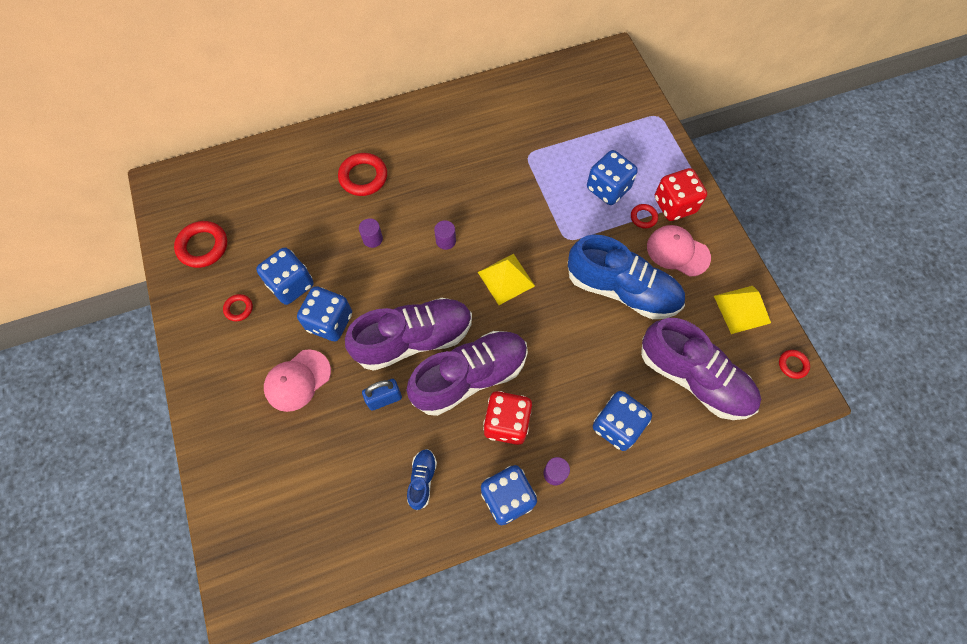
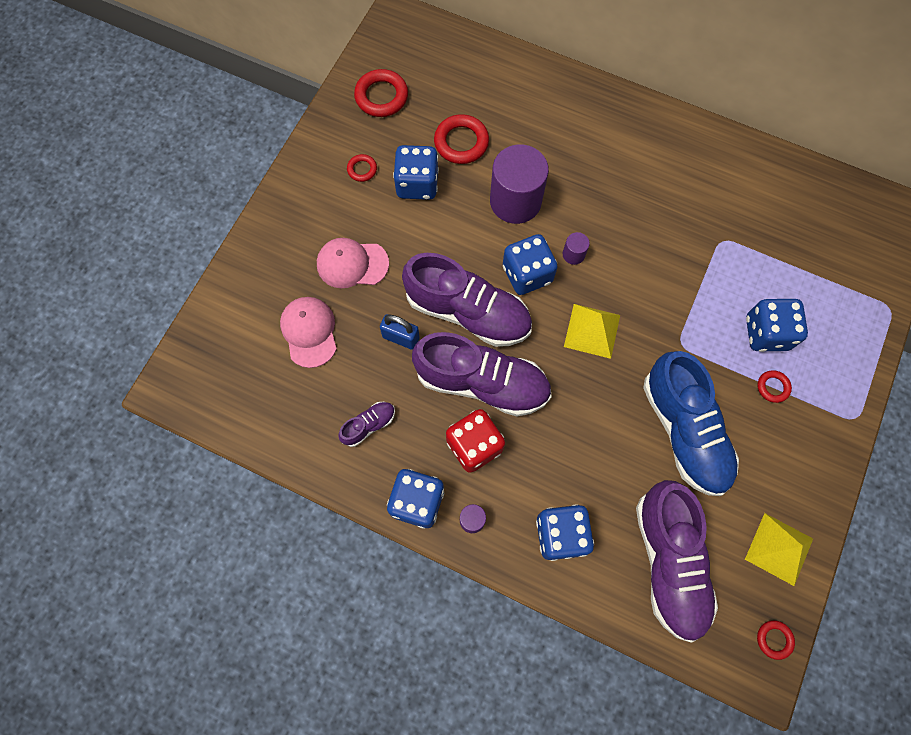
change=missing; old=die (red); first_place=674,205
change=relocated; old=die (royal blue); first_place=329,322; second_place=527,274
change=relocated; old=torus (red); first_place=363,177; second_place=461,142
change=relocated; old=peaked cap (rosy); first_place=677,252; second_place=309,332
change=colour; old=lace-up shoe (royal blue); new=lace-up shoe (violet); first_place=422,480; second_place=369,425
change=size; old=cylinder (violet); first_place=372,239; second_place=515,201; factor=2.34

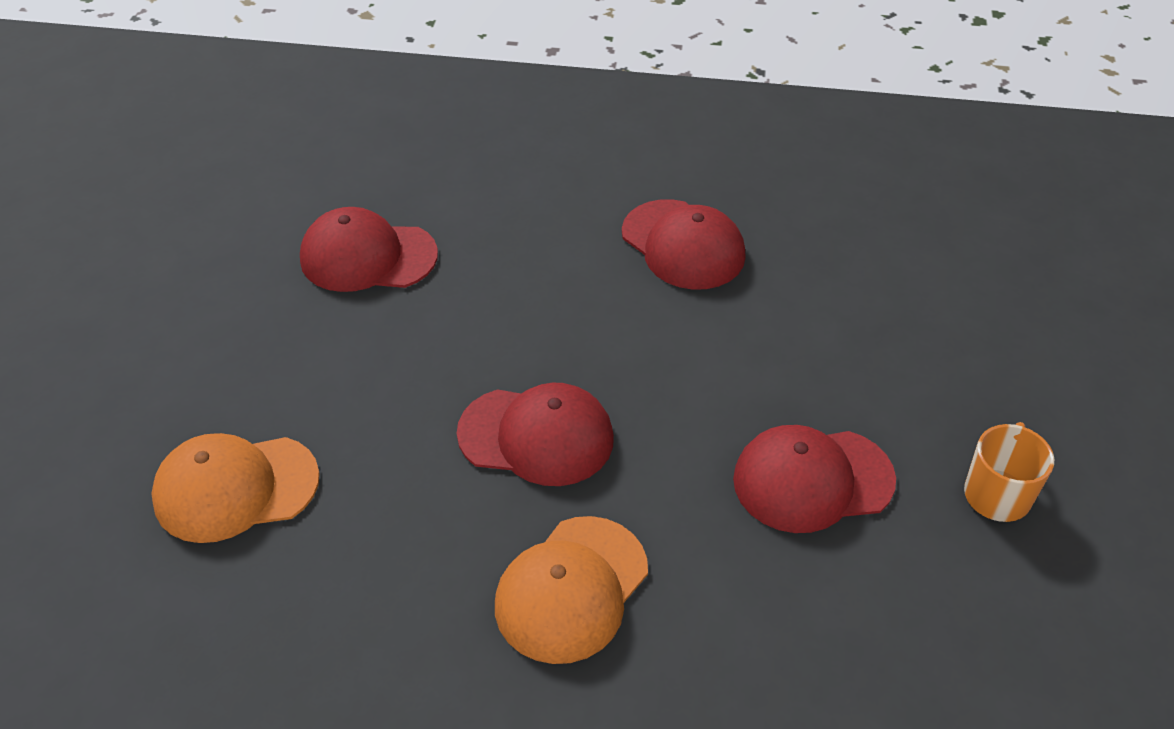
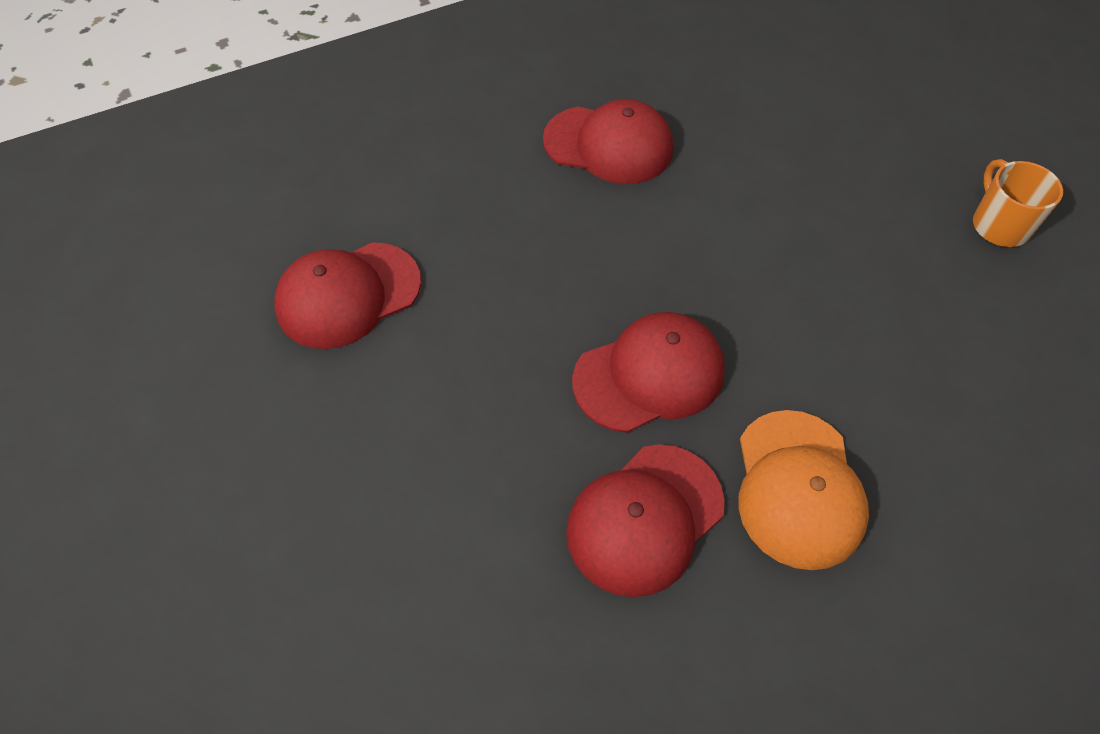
change=missing; old=peaked cap (bright orange); first_place=235,488
change=relocated; old=peaked cap (red); first_place=812,480; second_place=644,519

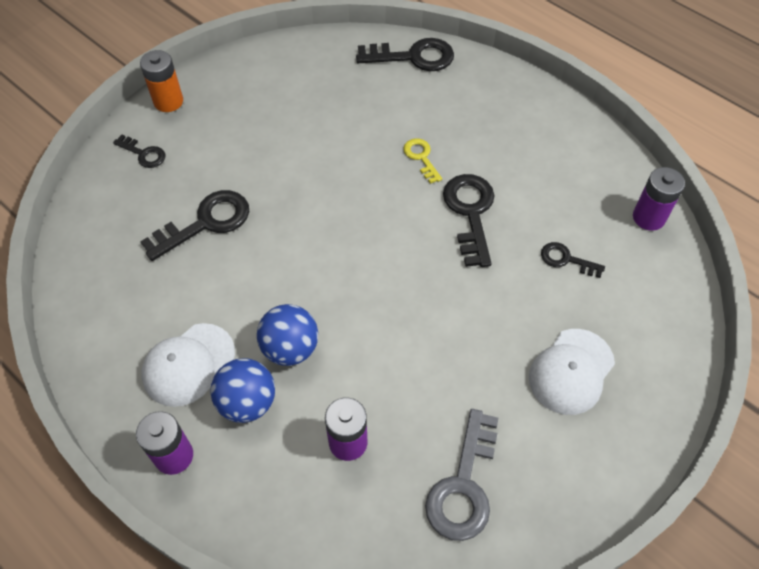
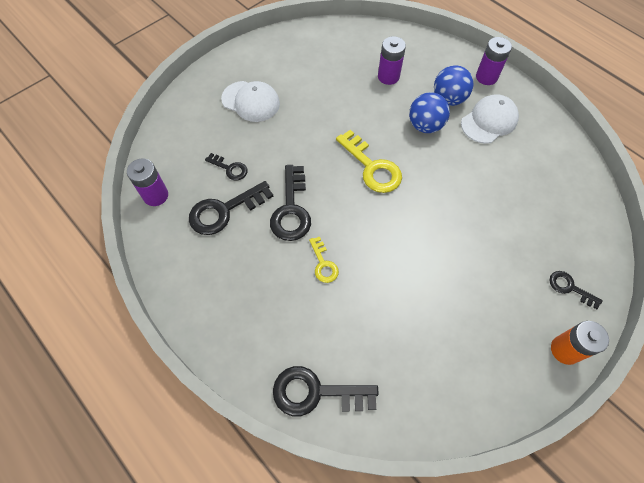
change=missing; old=latchkey (ash-grey); first_place=463,485
change=appeared; new=latchkey (golden); second_place=372,167
change=relocated; old=latchkey (black); first_place=206,223; second_place=224,211
change=spun; old=peaked cap (snow-white); first_place=571,371; second_place=251,101; degrees=75

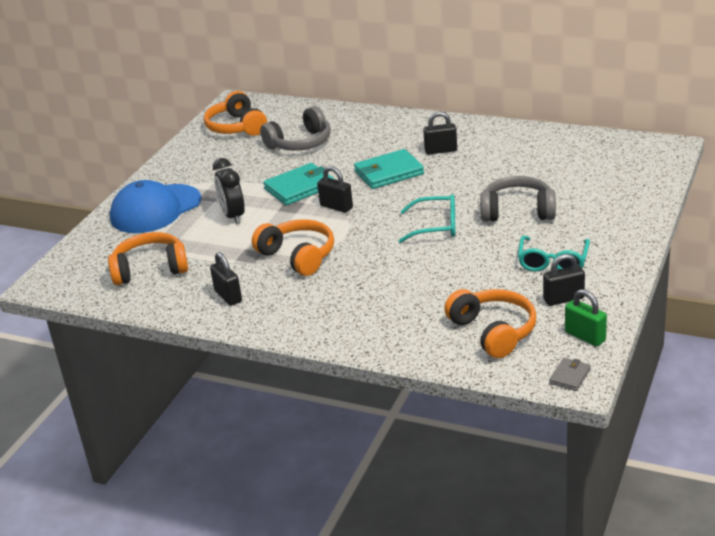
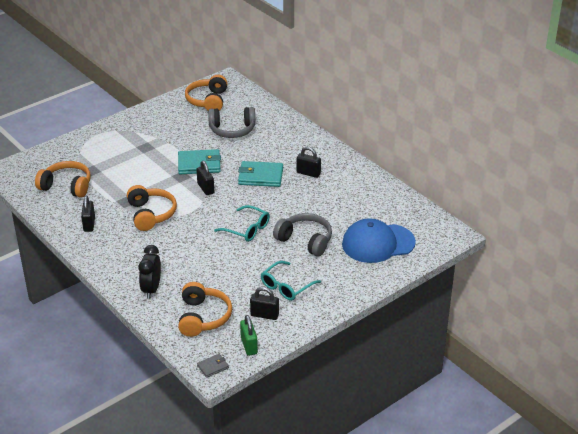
change=relocated; old=peaked cap (royal blue); first_place=155,209; second_place=378,243
change=relocated; old=bedside clock (black); first_place=233,216; second_place=151,289

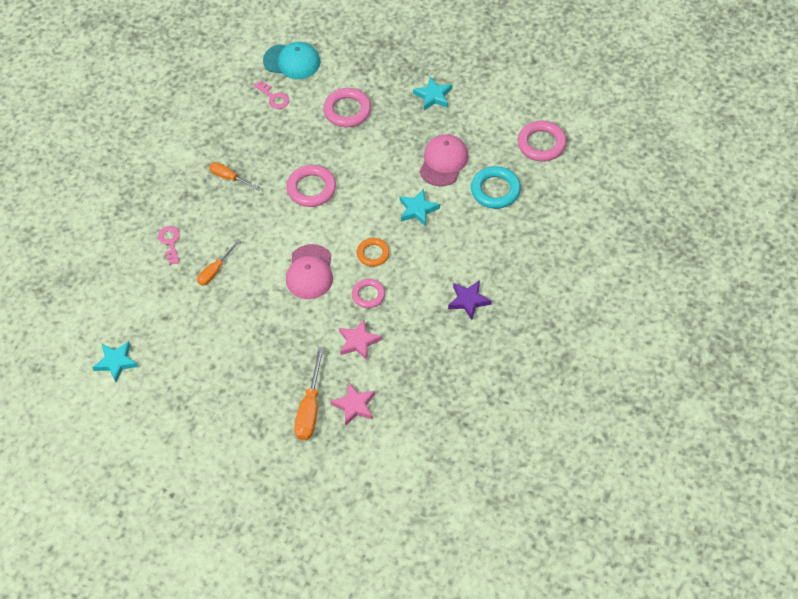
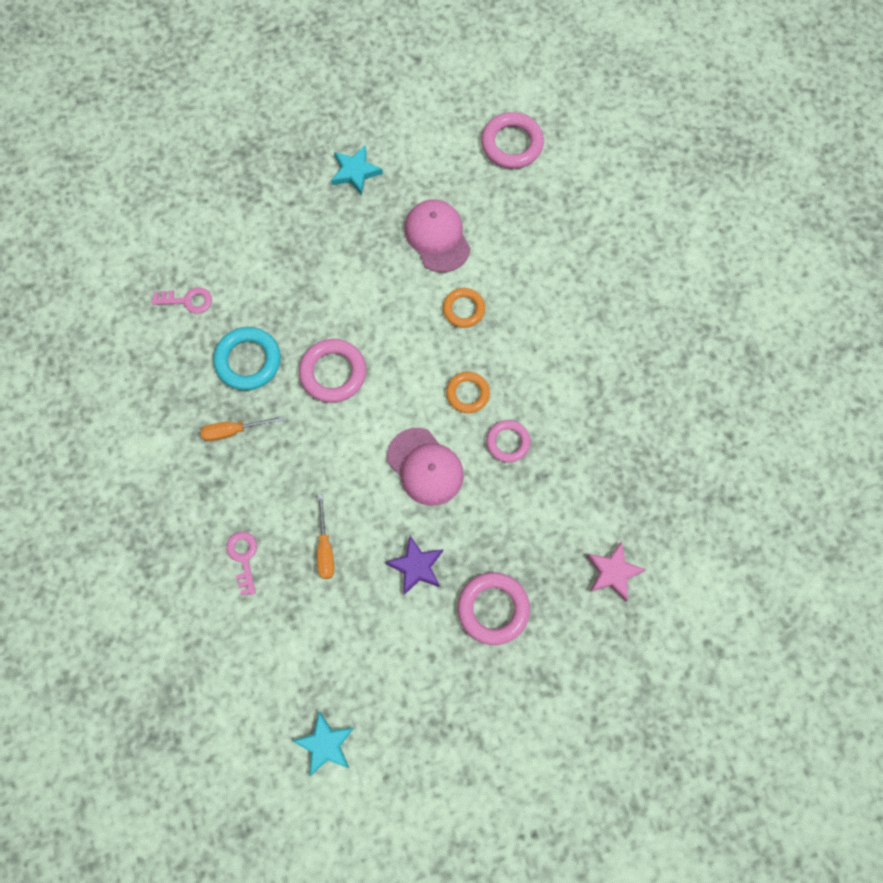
change=missing; old=peaked cap (aqua); first_place=292,61
change=missing; old=hand screwdriver (bright orange); first_place=310,408
change=missing; old=five-pointed star (rosy); first_place=358,341
change=relocated; old=torus (rosy); first_place=347,110; second_place=493,609
change=relocated; old=five-pointed star (violet); first_place=468,301; second_place=416,566
change=relocated; old=torus (aqua); first_place=495,190; second_place=248,361
change=exchanged; old=five-pointed star (aqua); new=torus (bright orange); first_place=418,209; second_place=463,309
change=spun; old=latchkey (rosy); first_place=170,242; second_place=243,558; degrees=45

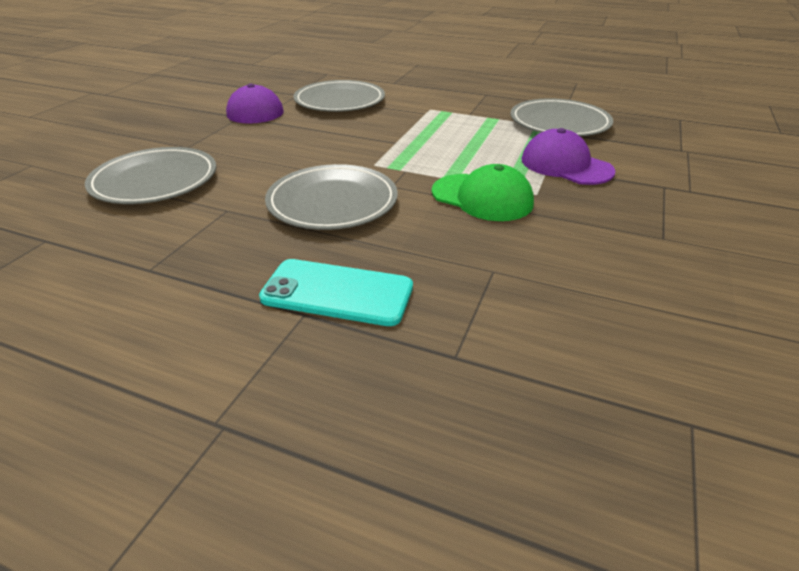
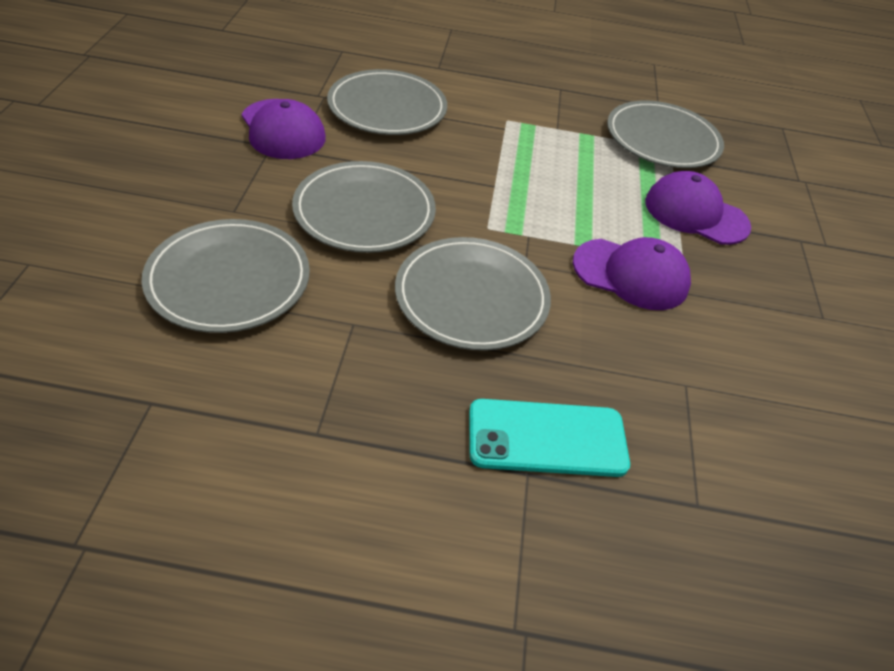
change=appeared; new=dinner plate (ash-grey); second_place=364,211
change=colour; old=peaked cap (emerald); new=peaked cap (violet); first_place=482,197; second_place=631,274

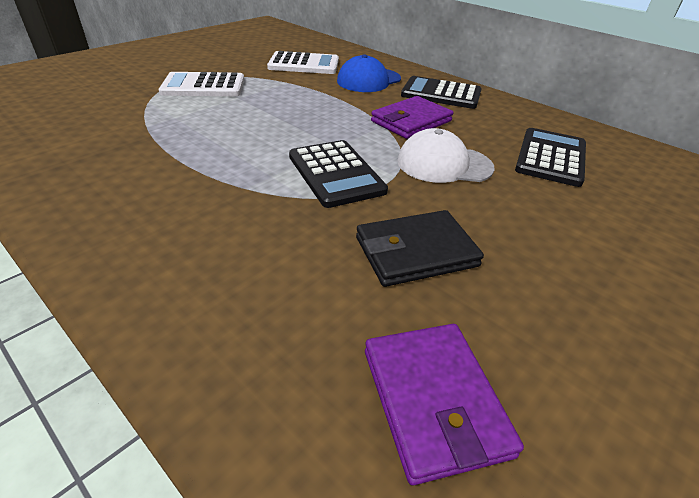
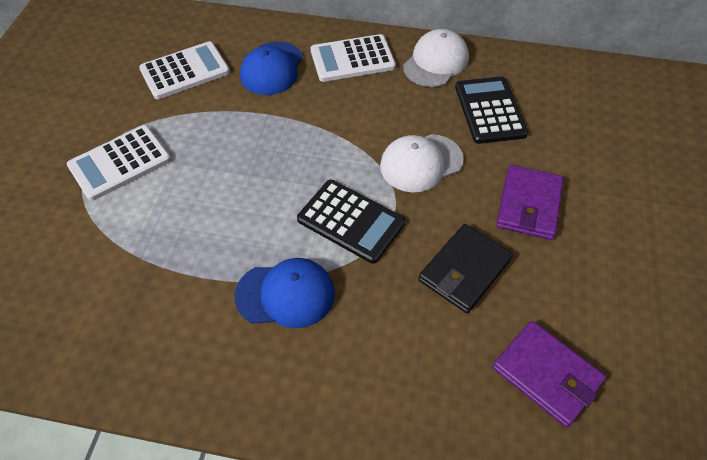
change=appeared; new=peaked cap (royal blue); second_place=285,294
change=appeared; new=peaked cap (snow-white); second_place=436,62
change=relocated; old=billfold (violet); first_place=411,121; second_place=528,205
change=colour; old=pocket calculator (black); new=pocket calculator (snow-white); first_place=441,94; second_place=352,59

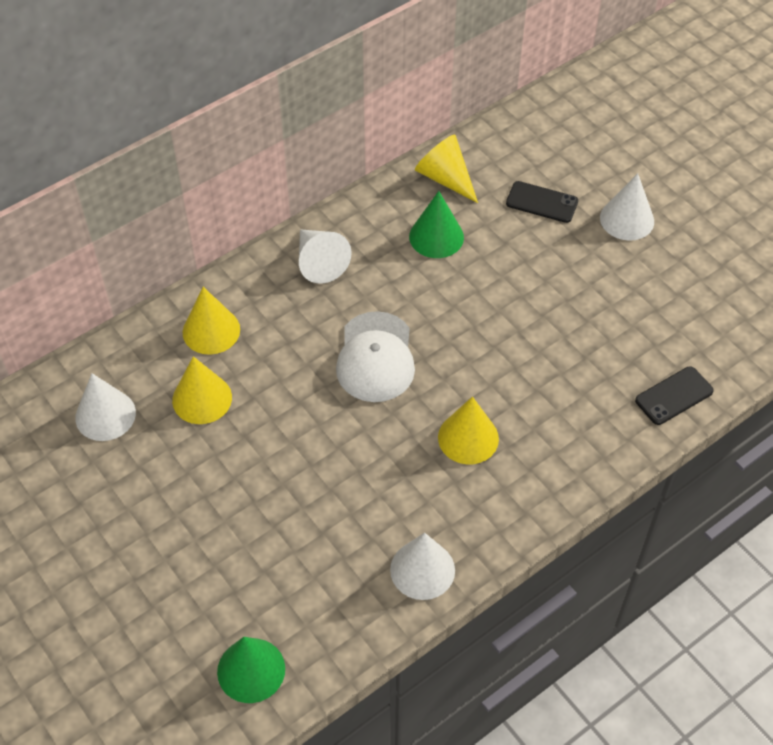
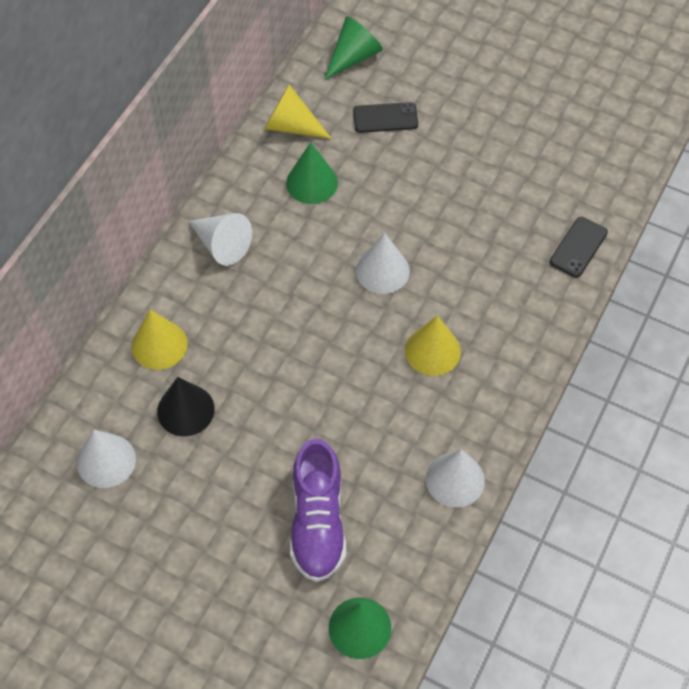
change=missing; old=peaked cap (snow-white); first_place=375,357
change=appeared; new=lace-up shoe (violet); second_place=318,522
change=appeared; new=cone (emerald); second_place=353,57
change=relocated; old=cone (snow-white); first_place=627,219; second_place=382,270
change=colour; old=cone (golden); new=cone (black); first_place=202,398; second_place=185,410

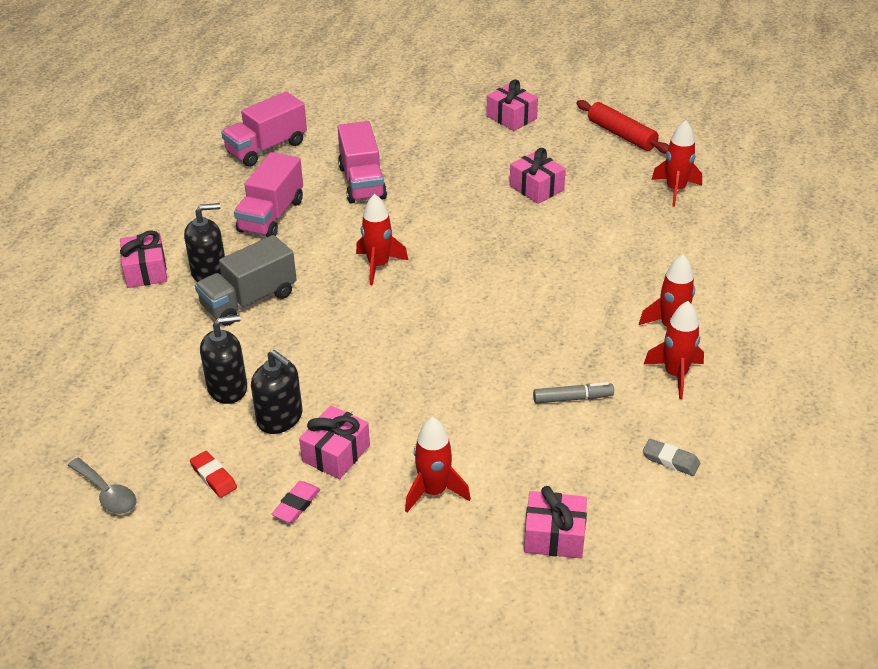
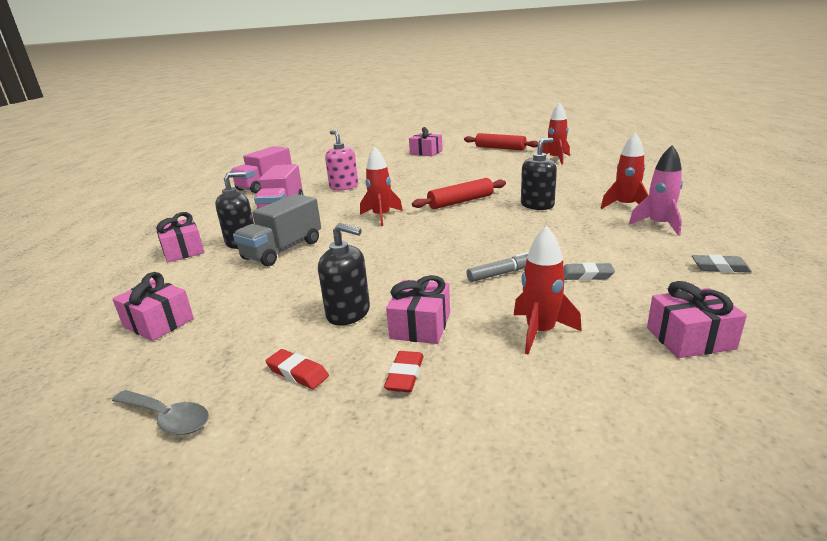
change=appeared; new=dough roller (red); second_place=460,202
change=appeared; new=gum eraser (ash-grey); second_place=585,275
change=relocated; old=soap pump (black); first_place=228,388; second_place=537,205
change=relocated; old=wrapped gift (rosy); first_place=536,188; second_place=158,323
change=relocated; old=marker pen (ash-grey); first_place=573,398; second_place=502,273
change=exchanged; old=toy truck (rosy); new=soap pump (rosy); first_place=362,182; second_place=344,187
change=colour; old=gum eraser (rosy); new=gum eraser (red); first_place=296,505; second_place=405,375
change=colour; old=rocket (red); new=rocket (rosy); first_place=675,375; second_place=659,225

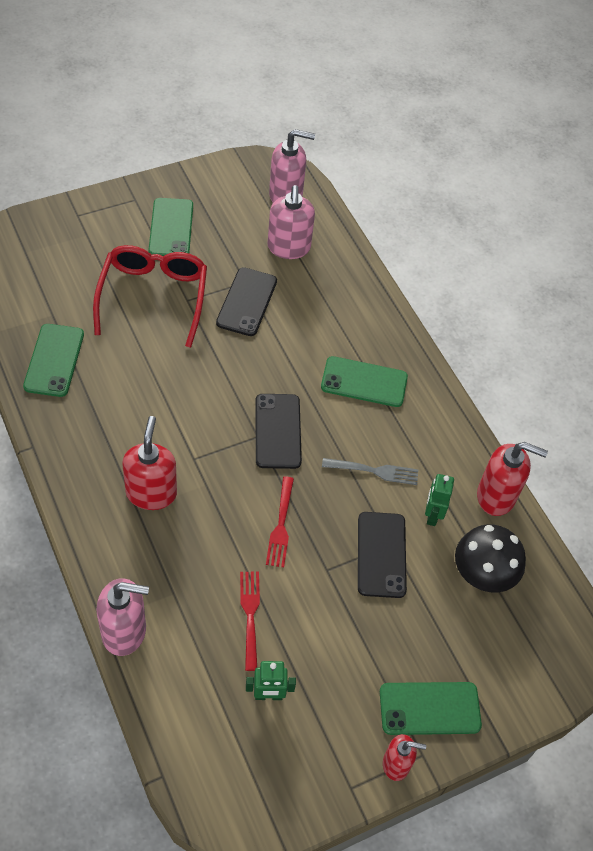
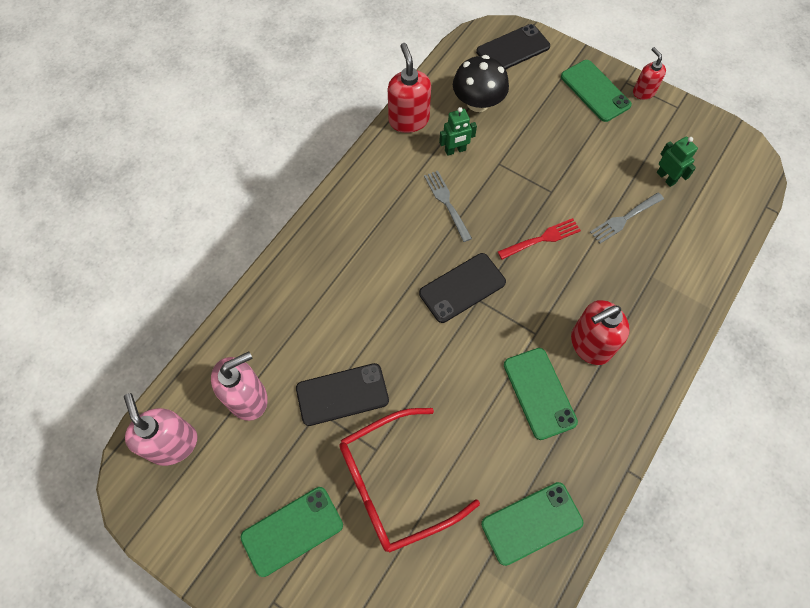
change=missing; old=soap pump (rosy); first_place=124,631
change=relocated; old=smartphone (emerald); first_place=364,382; second_place=539,393
change=relocated; old=smartphone (black); first_place=381,554; second_place=513,49
change=colour; old=fork (red); new=fork (ash-grey); first_place=250,616; second_place=625,218

